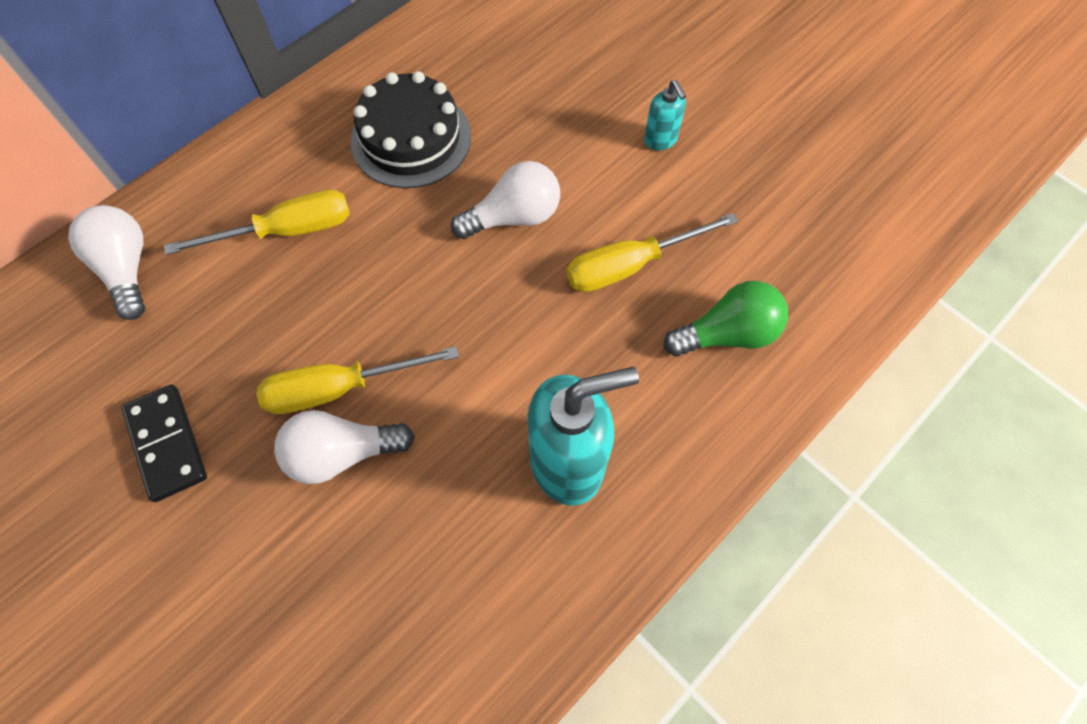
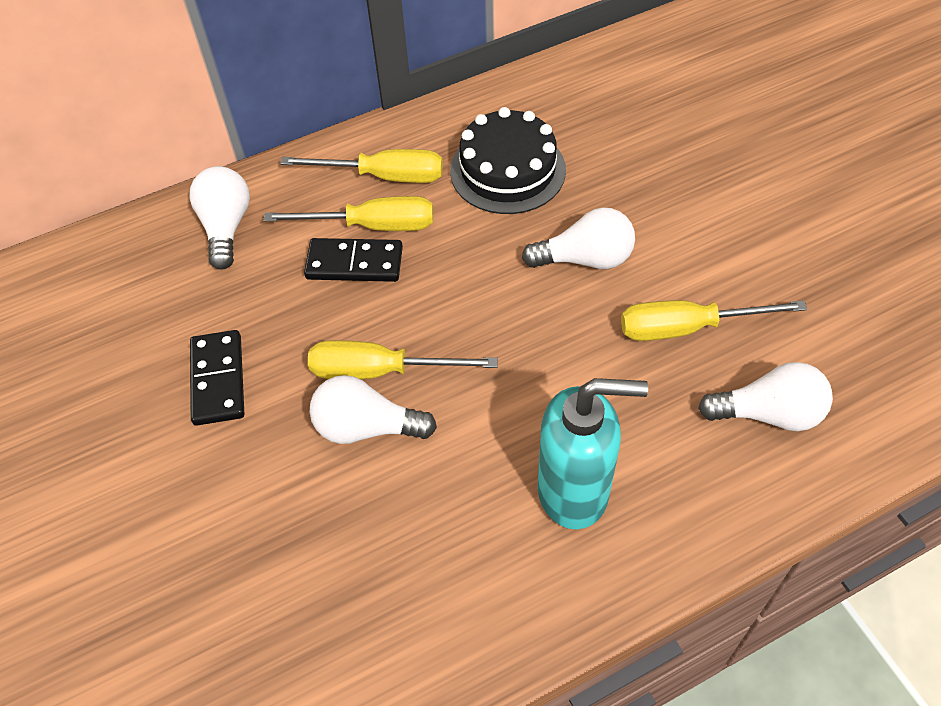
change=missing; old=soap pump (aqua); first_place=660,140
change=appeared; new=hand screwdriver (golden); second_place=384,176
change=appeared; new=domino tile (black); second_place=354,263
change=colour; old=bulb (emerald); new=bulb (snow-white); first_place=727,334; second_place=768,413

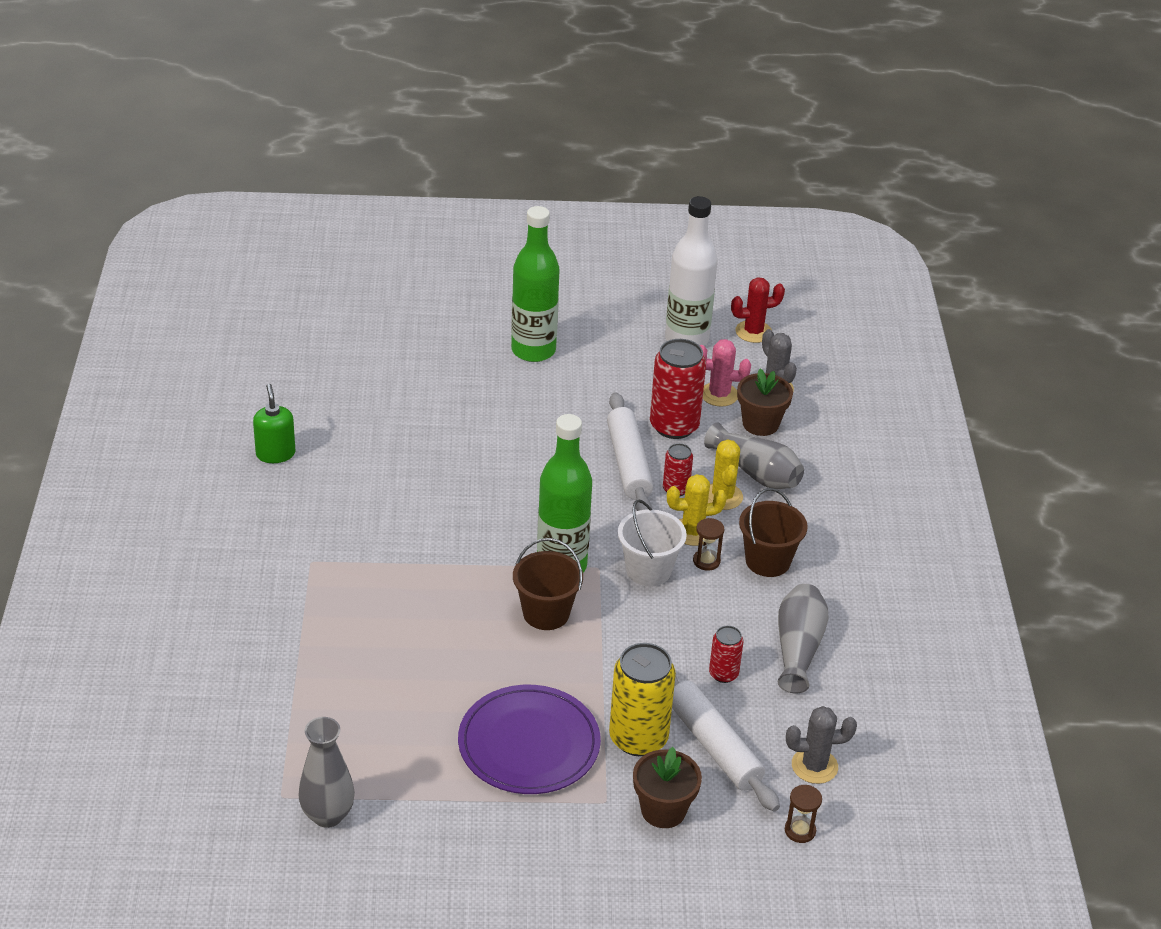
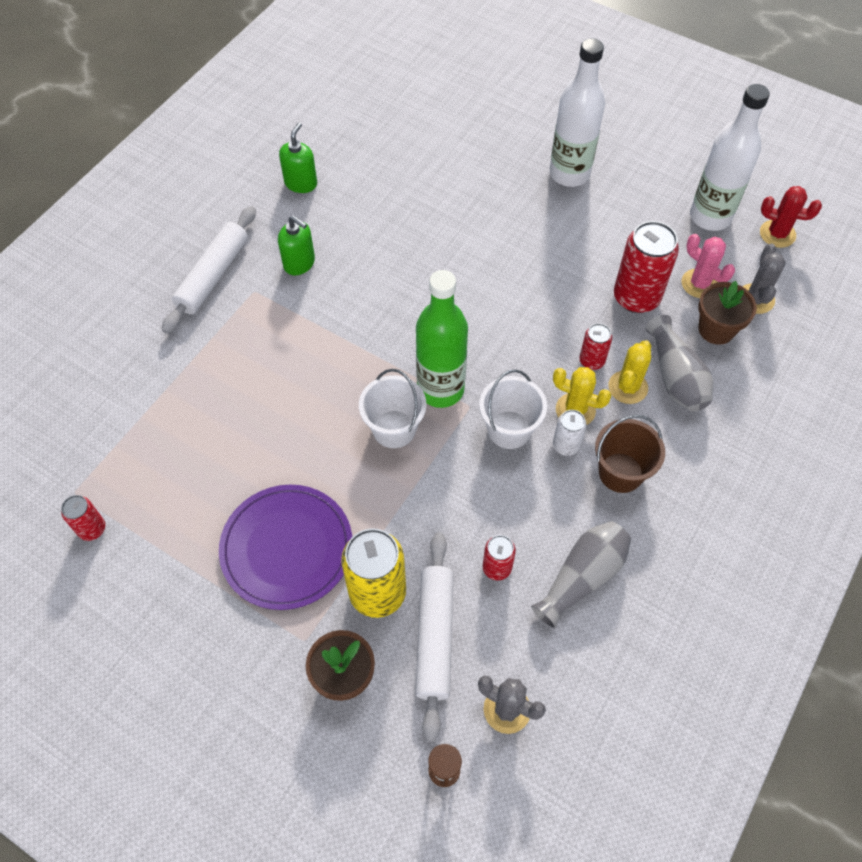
change=appeared; new=soap pump (emerald); second_place=299,263
change=relocated; old=dough roller (snow-white); first_place=628,463; second_place=213,275
change=exchanged; old=tall vase (ash-grey); new=soda can (red); first_place=327,815; second_place=92,529
change=exchanged; old=sand timer (brown); new=soda can (snow-white); first_place=706,561; second_place=566,445
change=colour; old=bottle (emerald); new=bottle (snow-white); first_place=533,350; second_place=569,174
change=colour; old=sand bucket (brown); new=sand bucket (snow-white); first_place=546,613; second_place=394,429

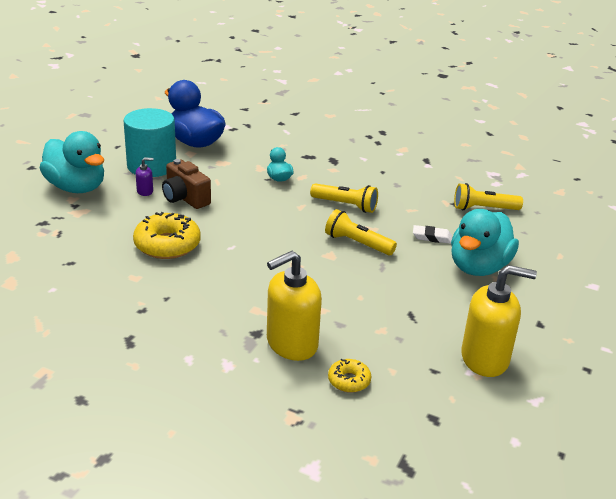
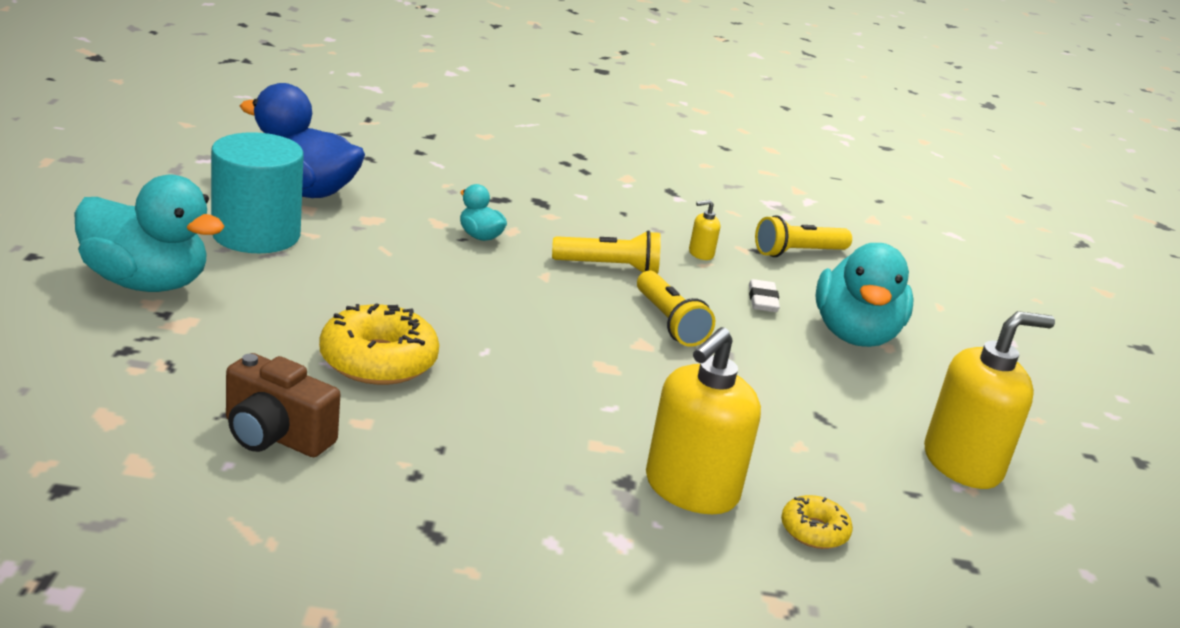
change=missing; old=soap pump (violet); first_place=145,191
change=appeared; new=soap pump (golden); second_place=700,254
change=relocated; old=camera (brown); first_place=185,198; second_place=275,436
change=spun; old=torch (golden); first_place=357,243; second_place=669,322; degrees=-120
change=spun; old=gum eraser (snow-white); first_place=432,237; second_place=762,300; degrees=-75

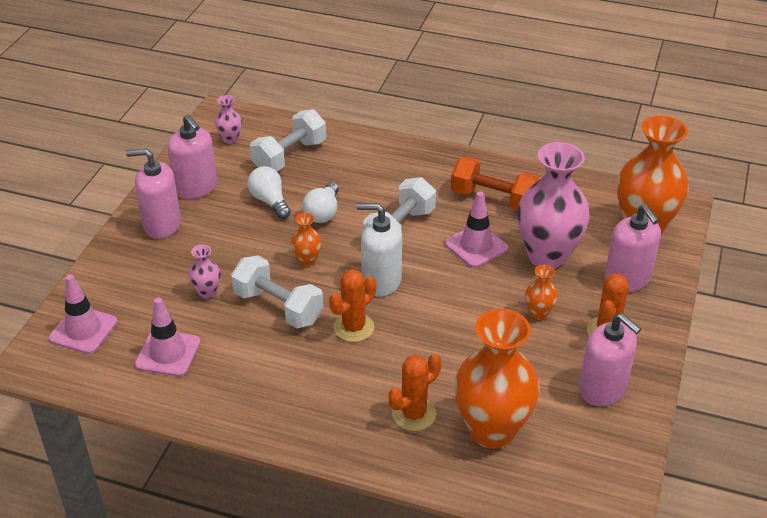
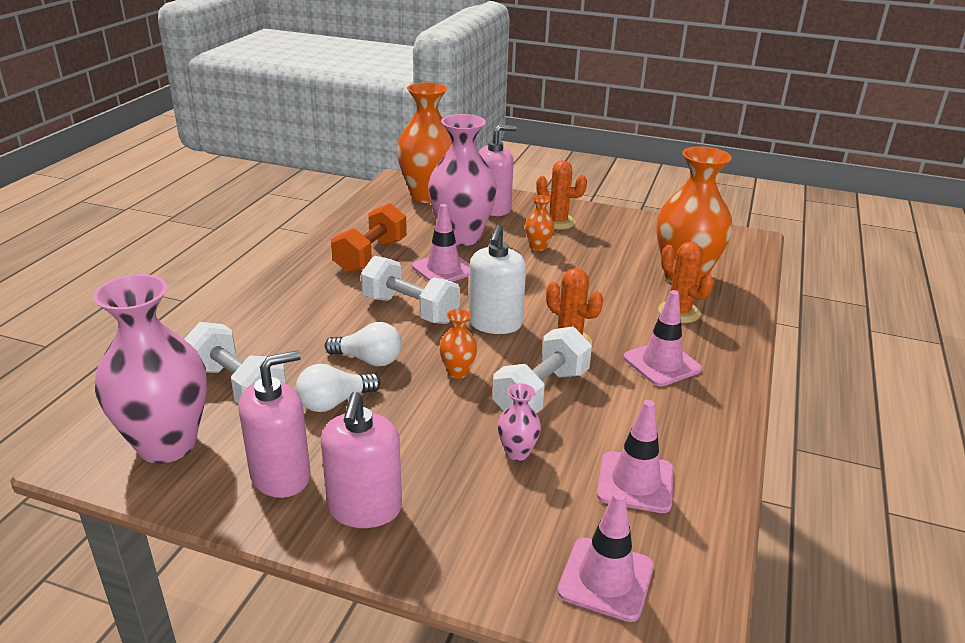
change=missing; old=soap pump (rosy); first_place=602,389
change=appeared; new=road cone (rosy); second_place=661,363
change=size; old=tall vase (rosy); first_place=230,140; second_place=167,444; factor=2.32

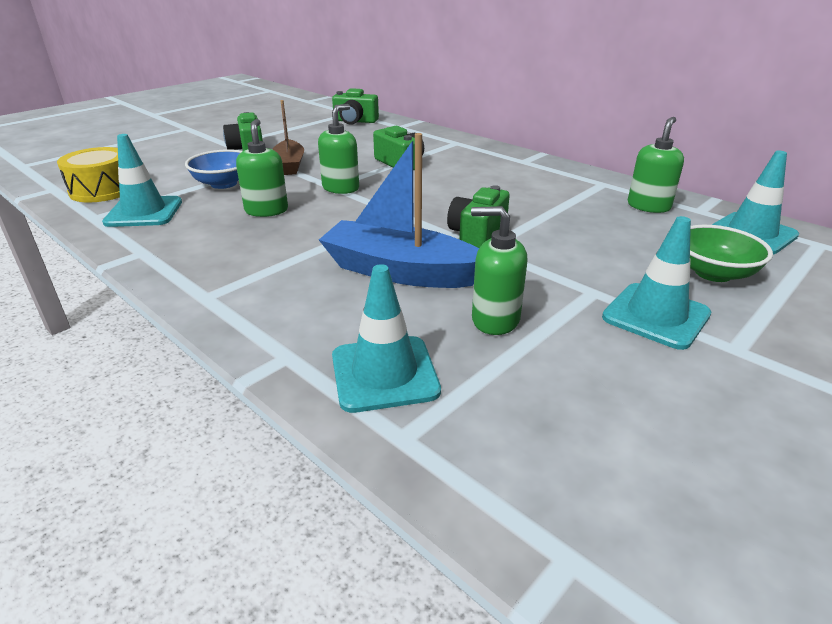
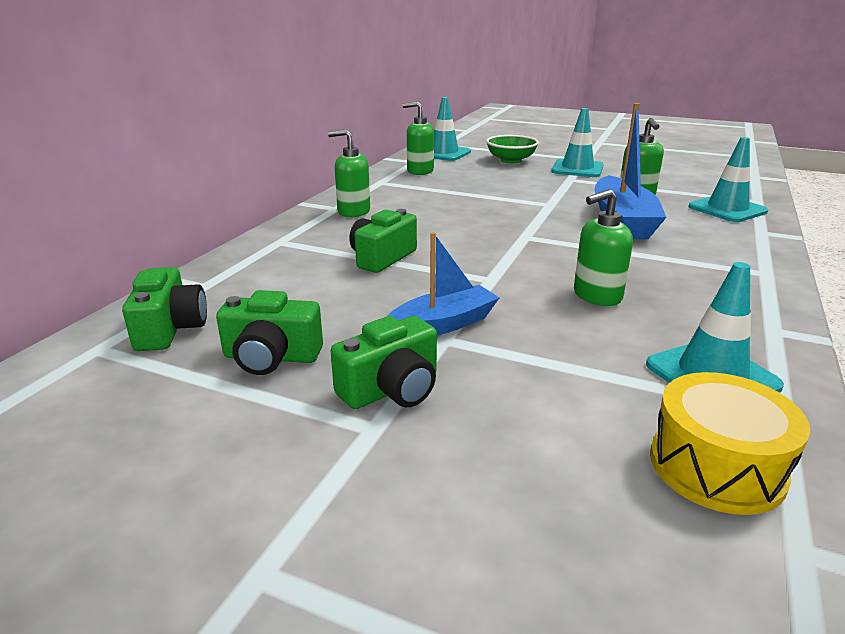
change=missing; old=deep dish (royal blue); first_place=223,183
change=relocated; old=soap pump (emerald); first_place=341,188; second_place=353,211
change=relocated; old=camera (emerald); first_place=477,235; second_place=271,357
change=colour; old=toy boat (brown); new=toy boat (royal blue); first_place=289,165; second_place=443,324

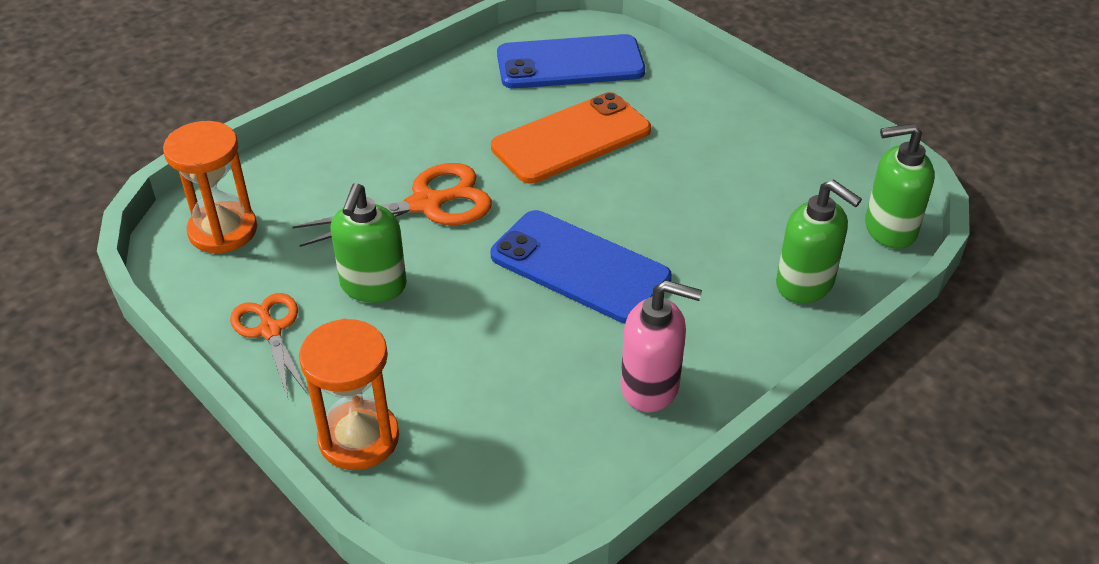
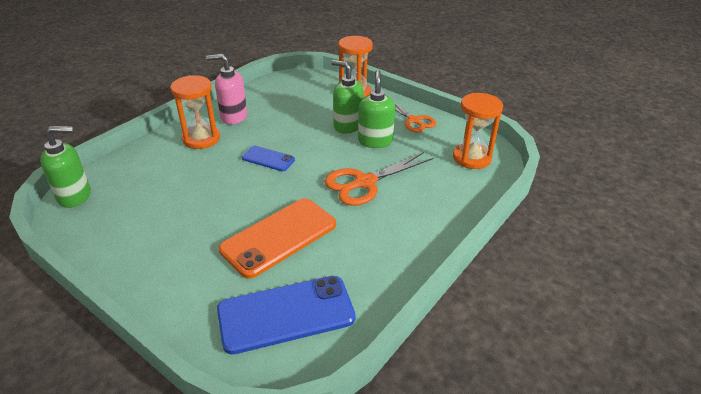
change=appeared; new=sand timer (bright orange); second_place=201,139
change=relocated; old=soap pump (emerald); first_place=805,284; second_place=347,126
change=size; old=smartphone (royal blue); first_place=579,267; second_place=268,159; factor=0.53

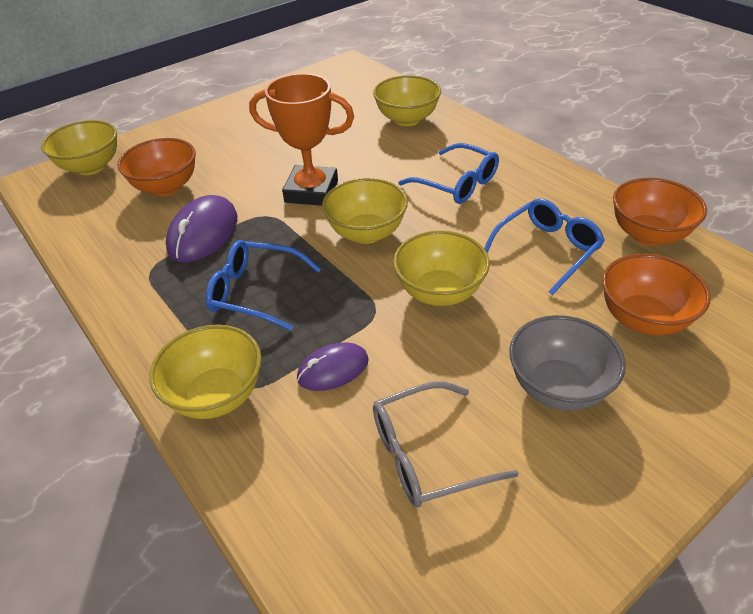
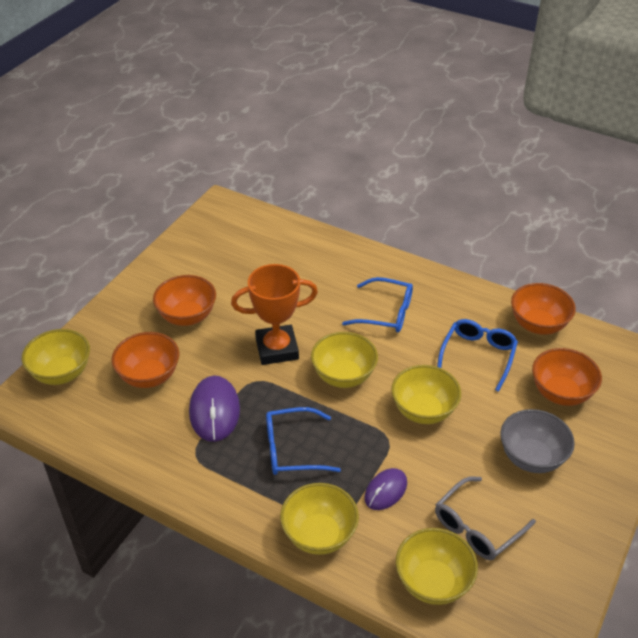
change=appeared; new=deep dish (bright orange); second_place=187,316
change=relocated; old=deep dish (golden); first_place=407,119; second_place=433,582

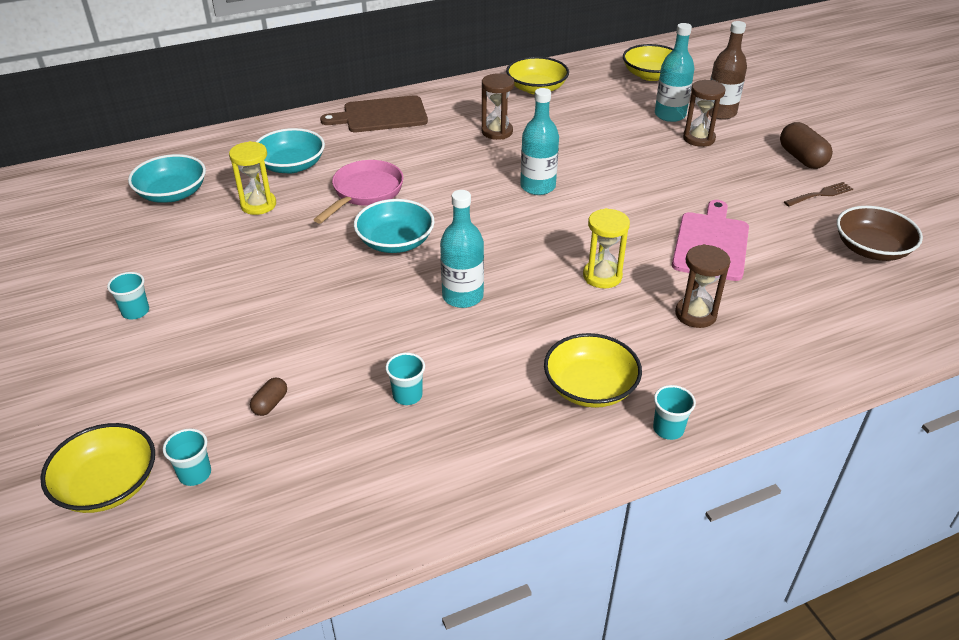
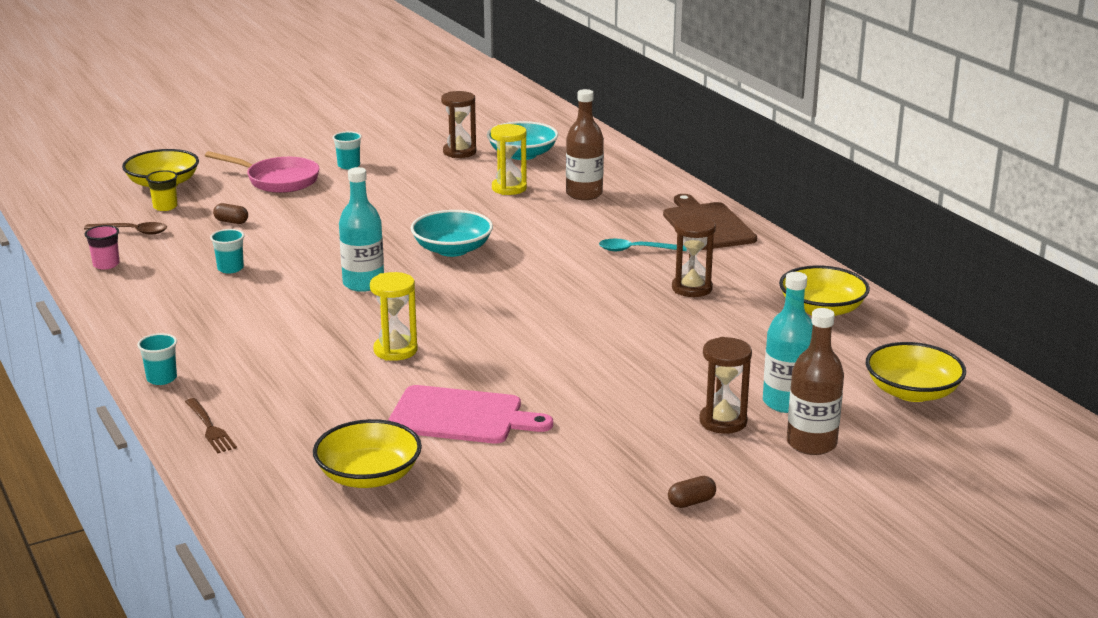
change=missing; old=bottle (aqua); first_place=538,186
change=missing; old=deep dish (brown); first_place=871,249
change=appeared; new=teaspoon (brown); second_place=133,232
change=appeared; new=cup (rosy); second_place=106,264
change=appeared; new=teaspoon (aqua); second_place=635,250
change=relocated; old=frying pan (rosy); first_place=365,192; second_place=278,180
change=relocated; old=deep dish (golden); first_place=590,387; second_place=369,476
change=relocated; old=sand timer (brown); first_place=695,314; second_place=459,152
change=relocated; old=fork (brown); first_place=820,195; second_place=209,427
change=exchanged; old=deep dish (aqua); new=bottle (brown); first_place=291,165; second_place=584,194
change=colour; old=cup (aqua); new=cup (golden); first_place=195,474; second_place=165,207
change=size; old=pill (brown); first_place=801,158; second_place=691,502; factor=0.53

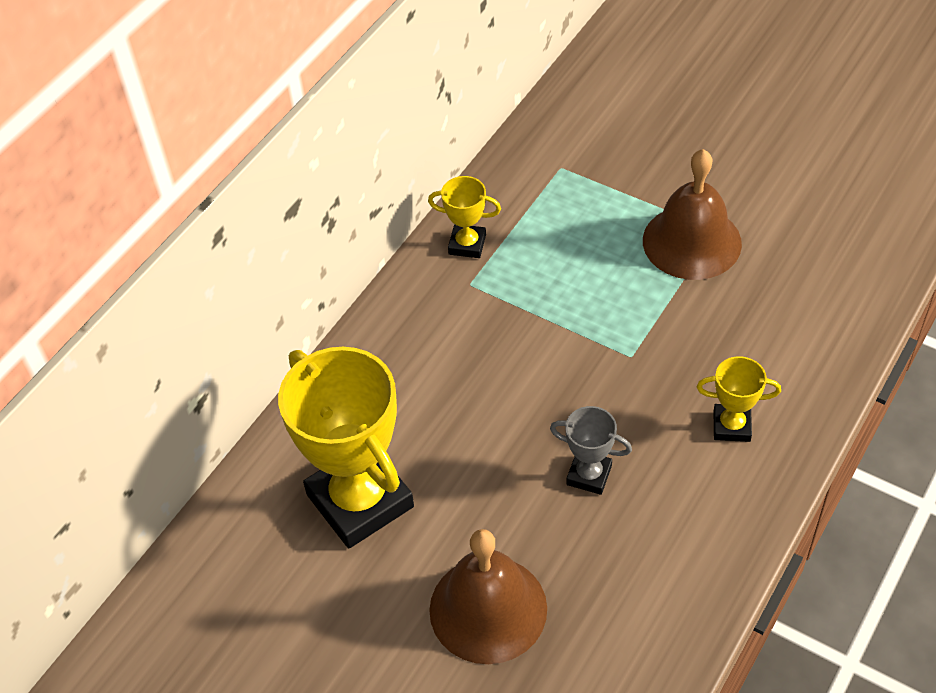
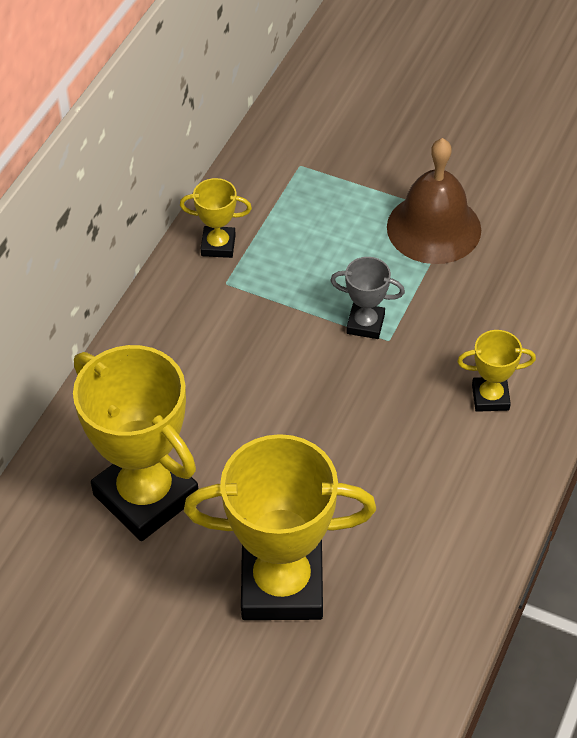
change=relocated; old=trophy (ash-grey); first_place=589,475; second_place=365,324
change=exchanged; old=school bell (brown); new=trophy (golden); first_place=488,609; second_place=282,585

